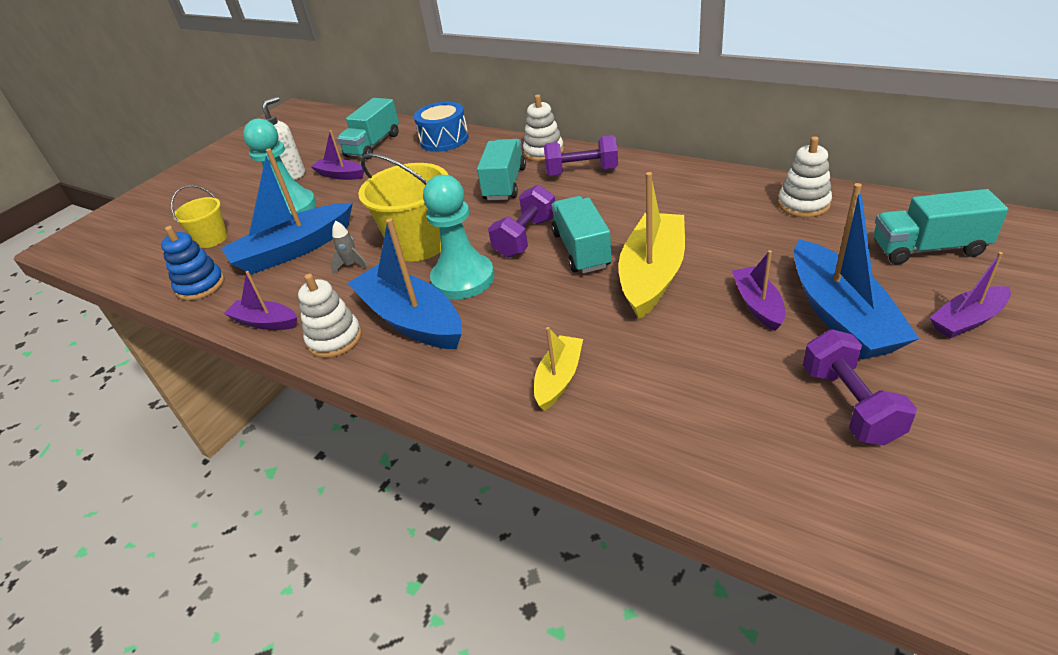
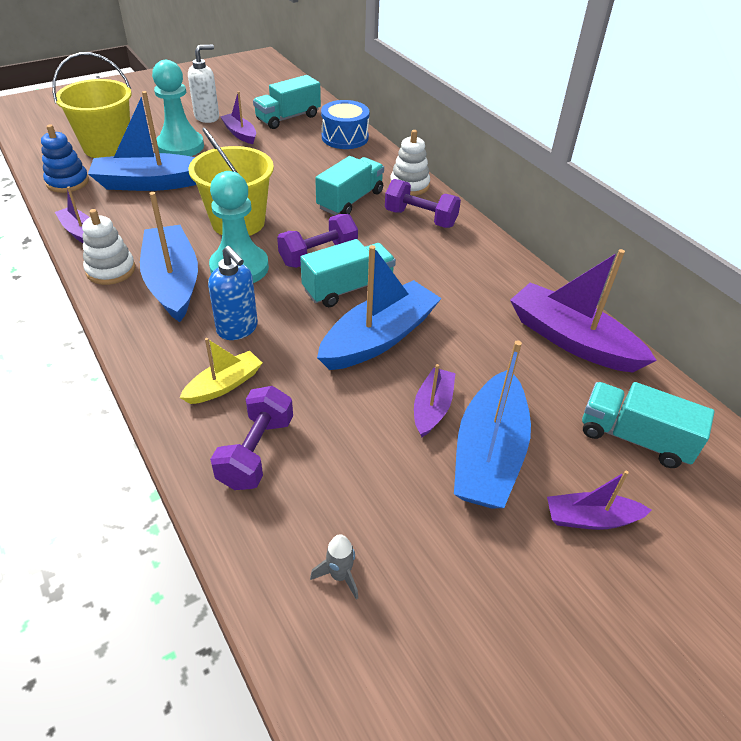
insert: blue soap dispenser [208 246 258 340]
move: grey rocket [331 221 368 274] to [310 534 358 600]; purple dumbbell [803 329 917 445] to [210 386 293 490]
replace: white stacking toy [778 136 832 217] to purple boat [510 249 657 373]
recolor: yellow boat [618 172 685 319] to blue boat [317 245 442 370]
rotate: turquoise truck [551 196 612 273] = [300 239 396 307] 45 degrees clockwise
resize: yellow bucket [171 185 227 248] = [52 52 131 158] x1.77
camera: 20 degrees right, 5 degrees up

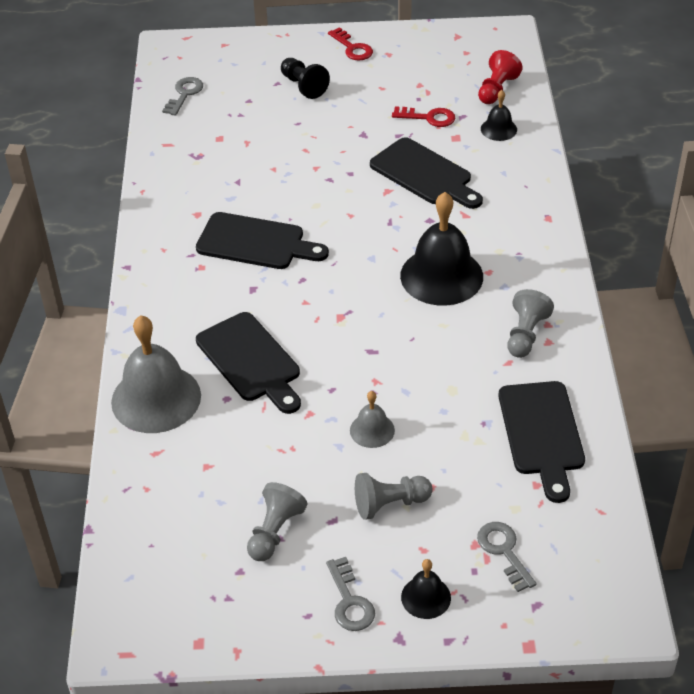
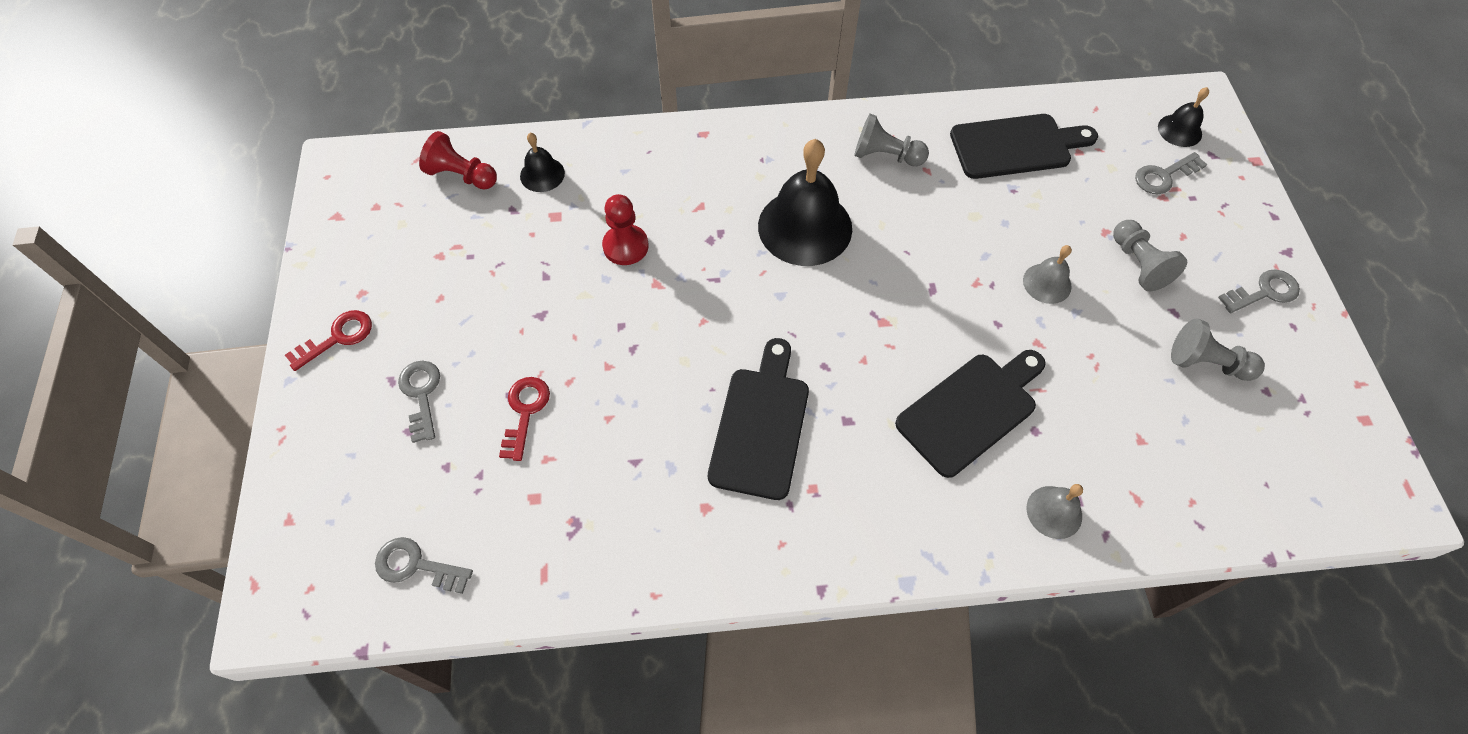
move: red key [392 106 455 127] to [499 377 550 461]; black bell [401 559 451 619] to [1158 87 1209 147]
replace: black pawn [281 58 330 99] to grey key [398 361 440 443]; black cutting board [370 137 483 209] to red pawn [602 194 649 265]
resize: grey bell [111 315 201 433] = [1027 484 1083 539] x0.49
camera: 95 degrees left, 15 degrees up

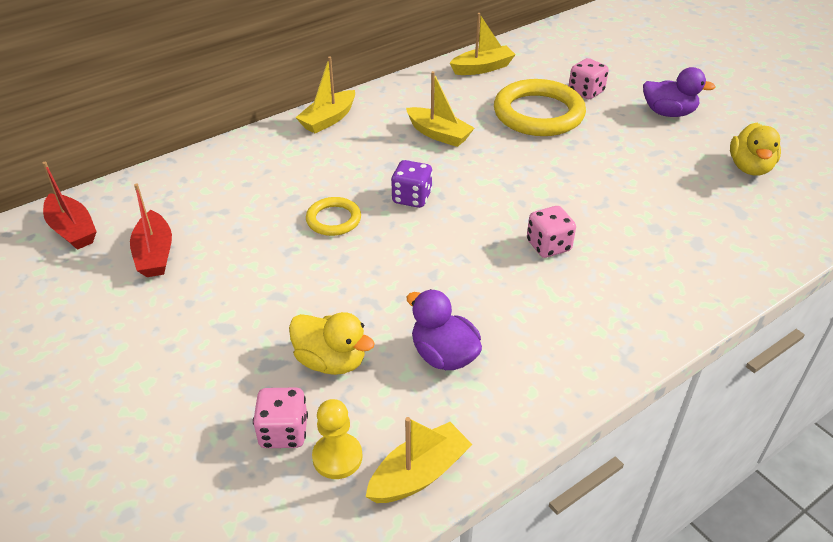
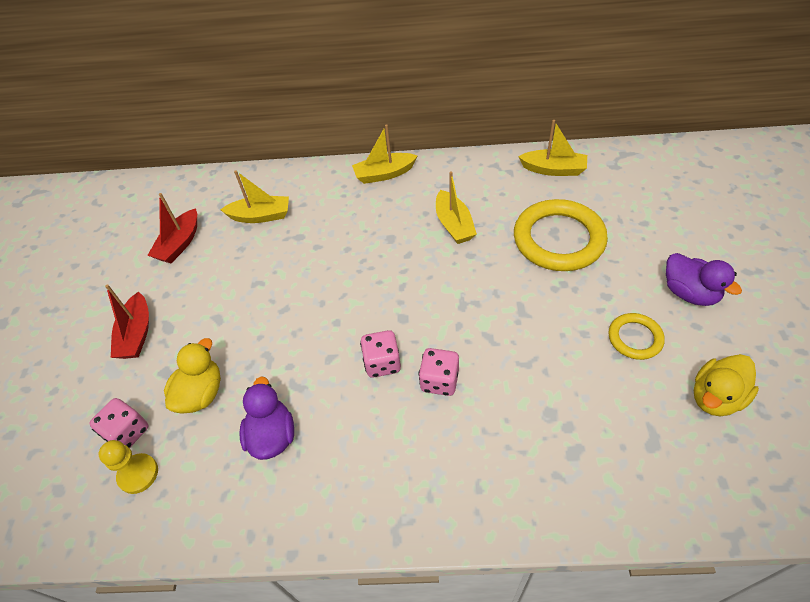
delete: purple dice [391 160 433 208]
move: red boat [43 162 97 250] to [105 284 149 359]; yellow ring [306 197 361 236] to [609 313 665 360]; yellow boat [366 417 473 503] to [220 170 289 223]; pink dice [569 58 609 99] to [360 330 401 378]
rotate: yellow duck [289 312 375 375] = [164 338 221 414] 135 degrees counterclockwise
camera: 40 degrees right, 10 degrees up

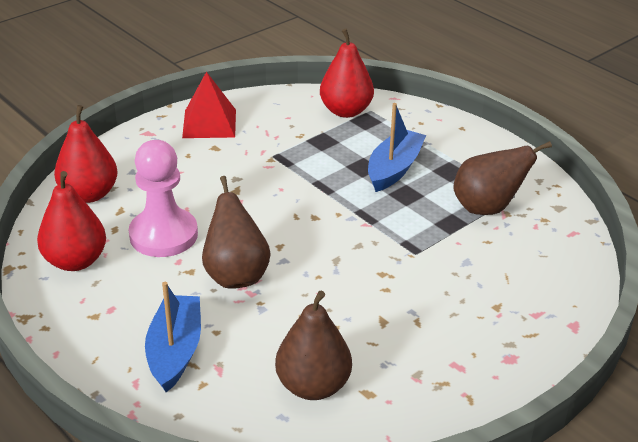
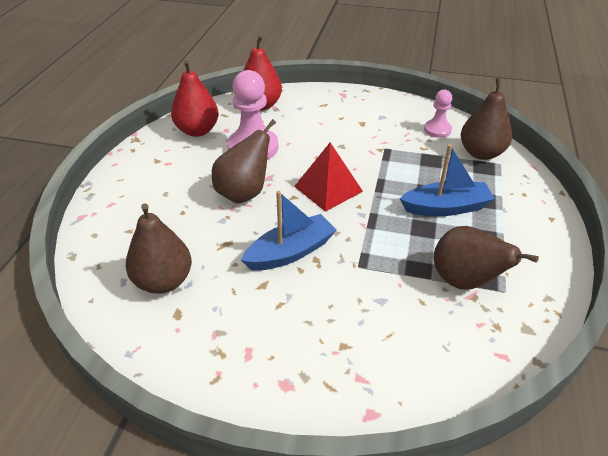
insert: pink pawn [424 90 452 138]
move: blue boat [145 282 201 392] to [241 191 337 271]; red pyramid [182 72 236 138] to [294 142 363 212]
recolor: red pear [320 29 374 118] to brown pear [461 78 512 160]
camera: 55 degrees right, 5 degrees up

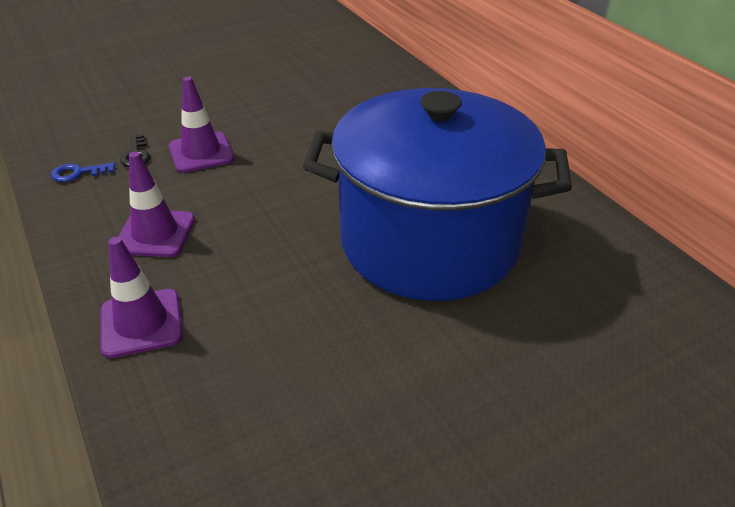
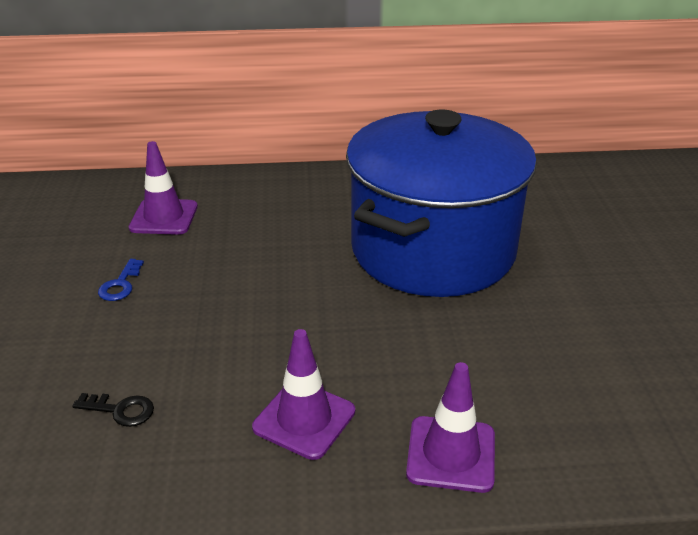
move: blue key [51 162 115 182] to [98 259 144 301]; purple traffic cone [169 77 234 173] to [129 141 198 235]
camera: 65 degrees left, 5 degrees down

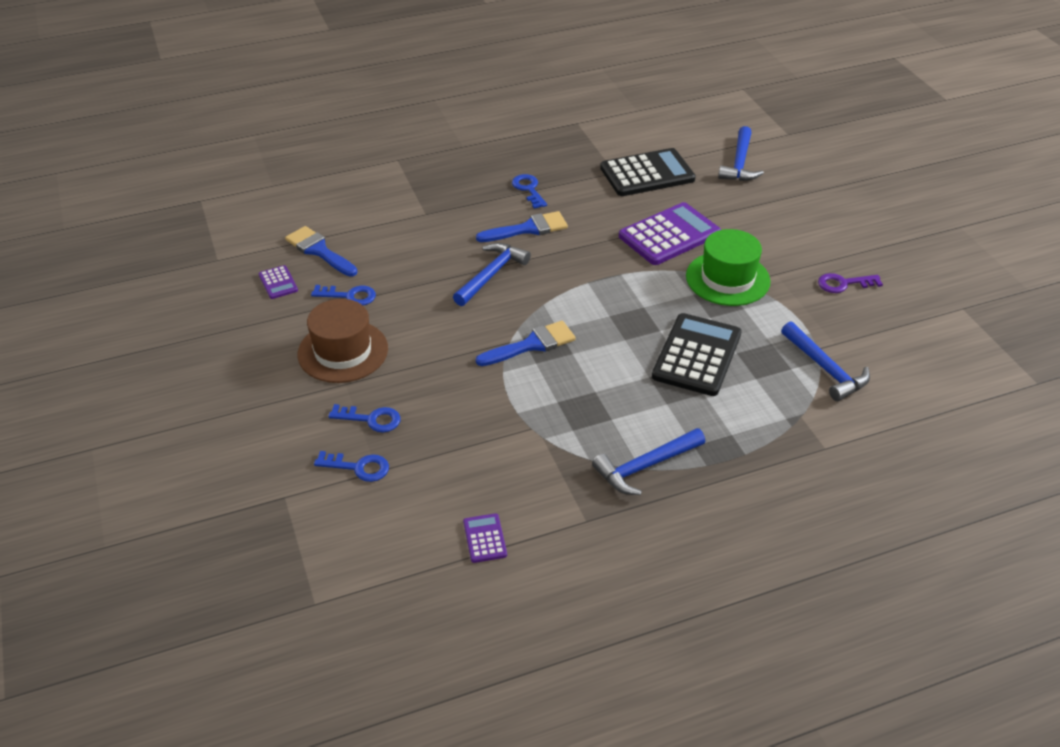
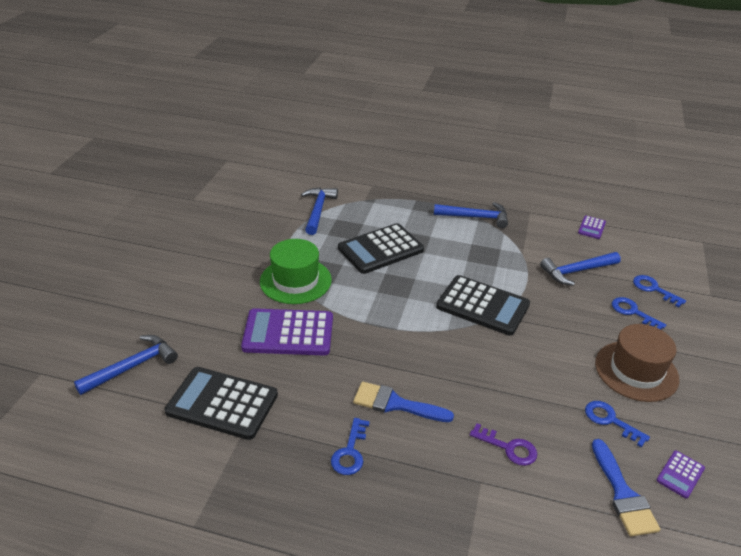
move: blue hammer [453 243 531 306] to [540 252 621 286]; purple key [818 273 883 293] to [470 423 537 466]
replace: blue brush [476 321 576 366] to black calculator [436 275 530 336]
rotate: purple calculator [259 265 298 299] = [657 450 705 499] 150 degrees counterclockwise
camera: 145 degrees left, 5 degrees down

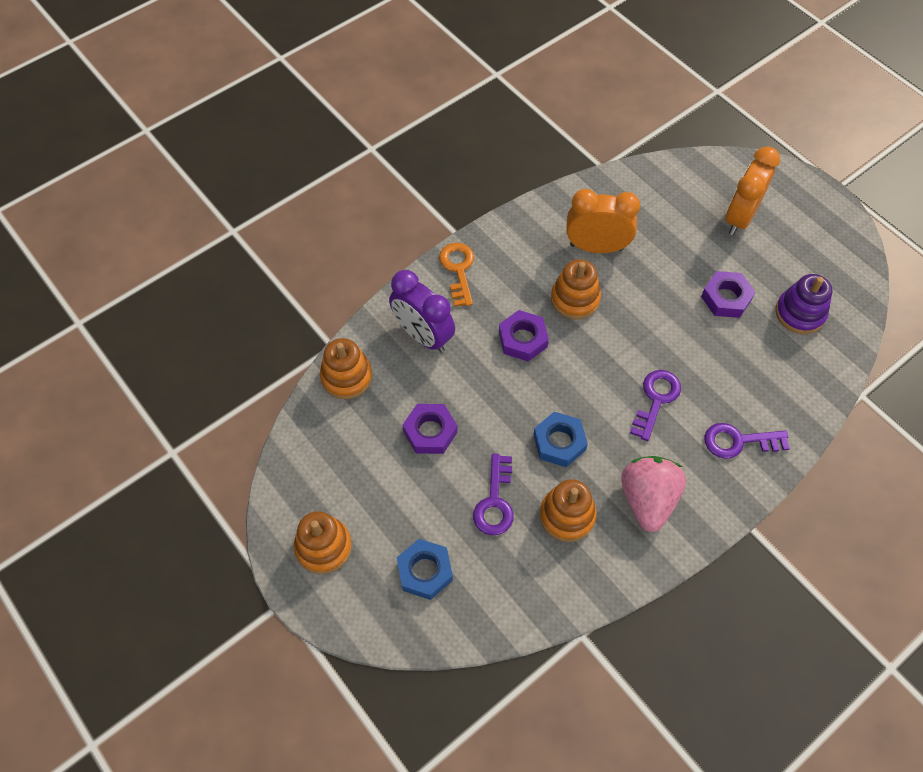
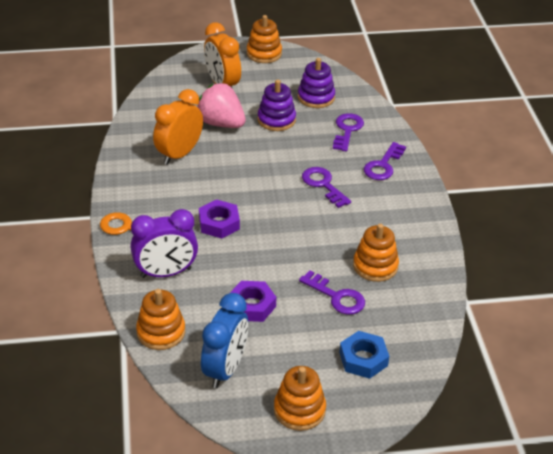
delete: blue nut [533 412 588 467]
insert: blue clock [201 293 248 388]; purple key [333 113 364 152]
move: orange stacking toy [551 259 601 319] to [247 15 282 63]; pink strawberry [621 456 686 532] to [197 83 246 128]
replace: purple nut [701 271 756 318] to purple stacking toy [257 80 296 131]
camera: 60 degrees left, 20 degrees down

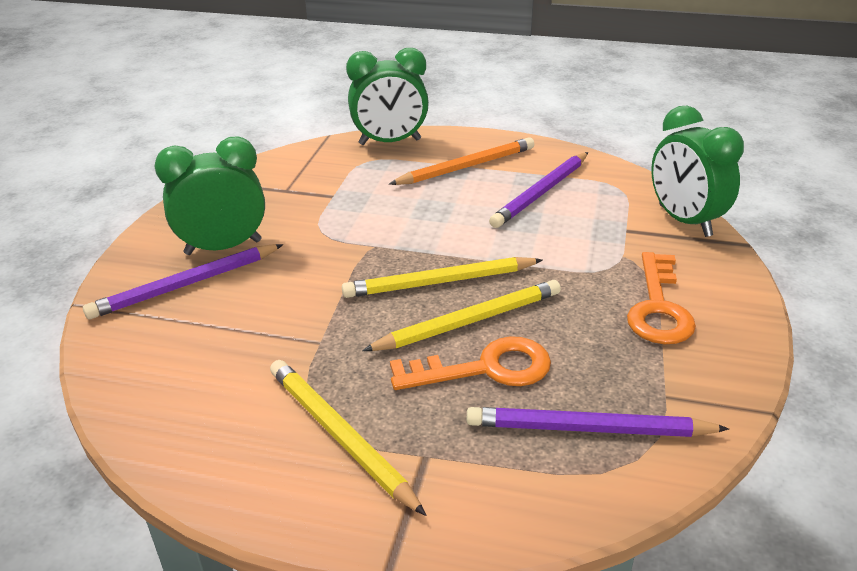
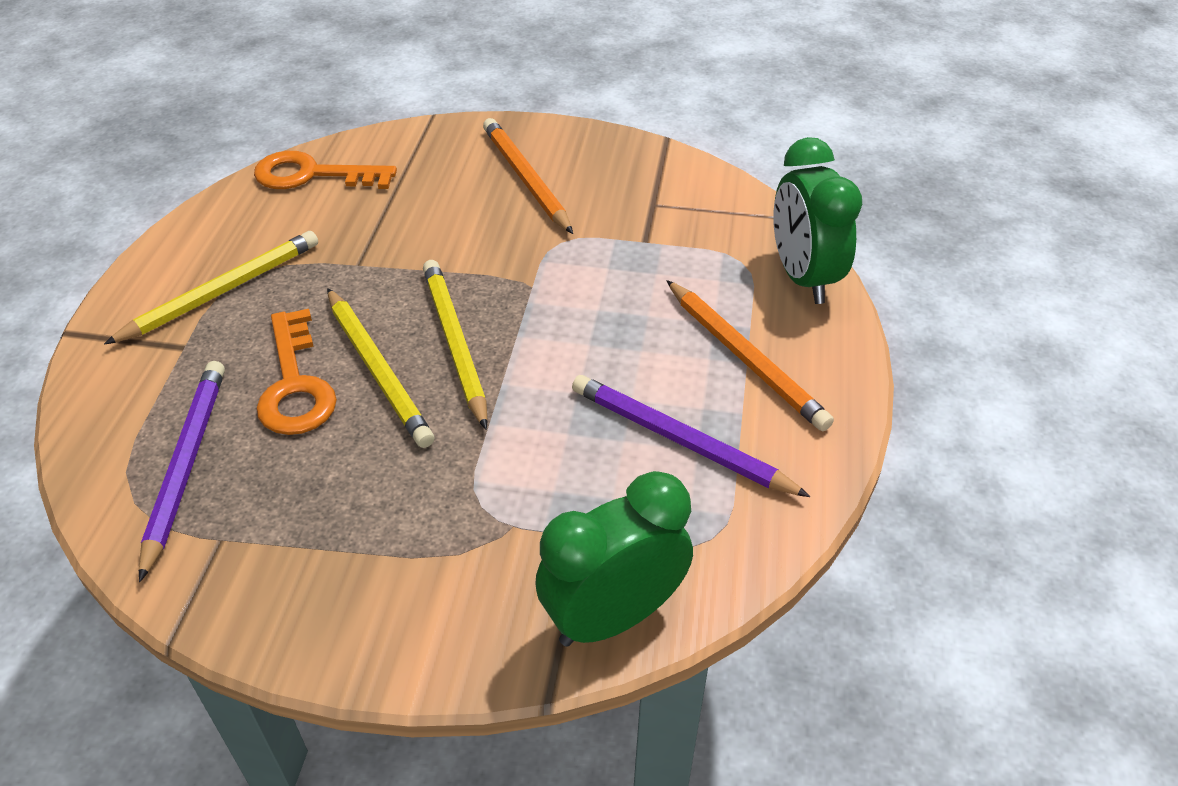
delete: purple pencil [83 244 284 319]
move: orange key [627 252 696 344] to [254 151 397 189]
replace: green clock [154 137 265 255] to orange pencil [483 118 573 234]
camera: 85 degrees right, 10 degrees up

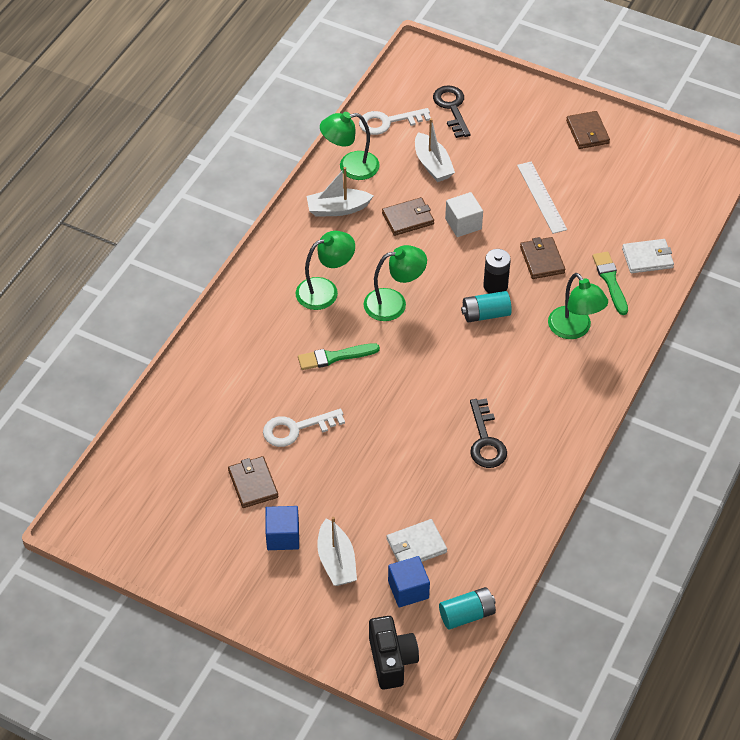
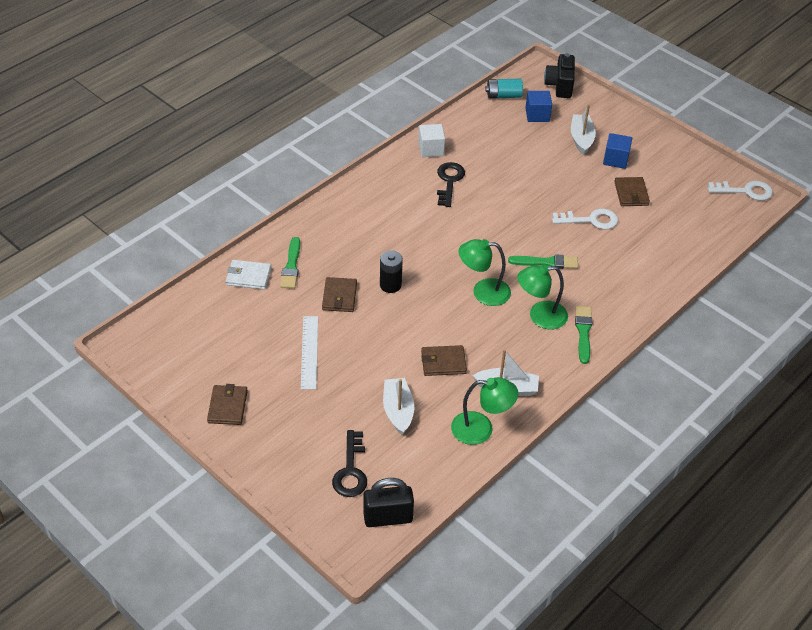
delete: white wallet [387 519 447 562]; turquoise battery [461 291 512 322]; green lamp [548 273 608 339]
insert: black padlock [363 478 414 527]; green brush [575 306 592 364]
move: white key [359 108 431 135] to [708 181 773 201]; white cube [445 192 483 237] to [418 124 445 157]
camera: 165 degrees left, 5 degrees down

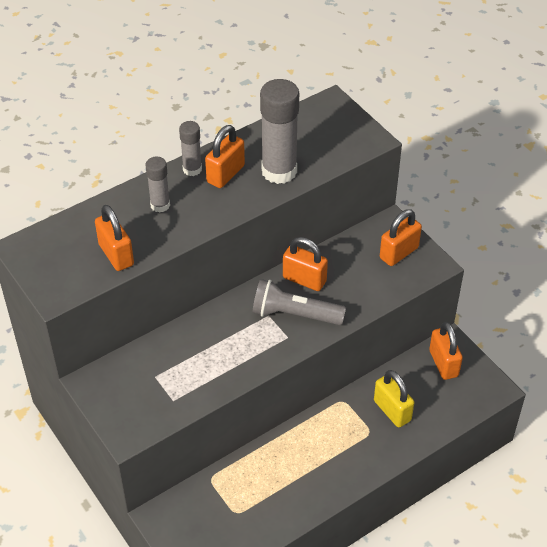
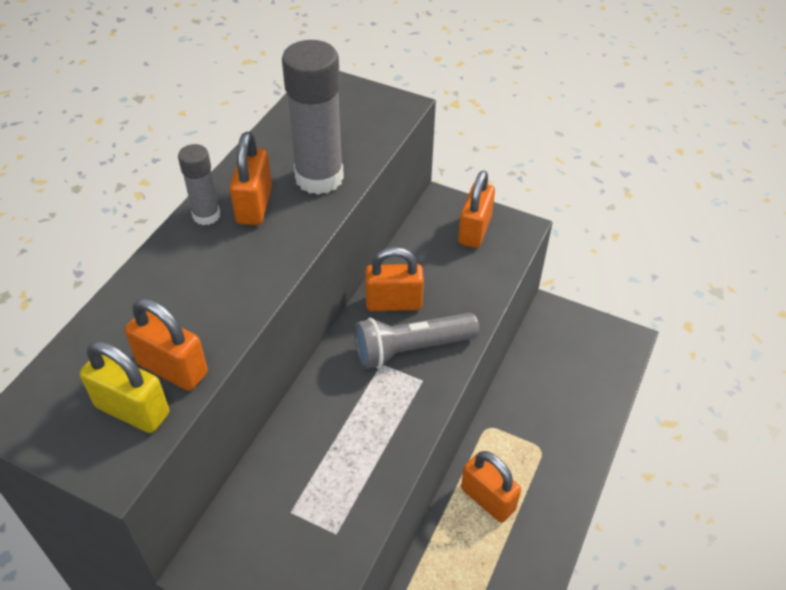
delete: grey glue stick [145 157 170 213]
move: yellow padlock [374 370 414 427] to [80 341 169 433]; orange padlock [429 322 463 380] to [461 451 521 523]
camera: 30 degrees left, 0 degrees up

